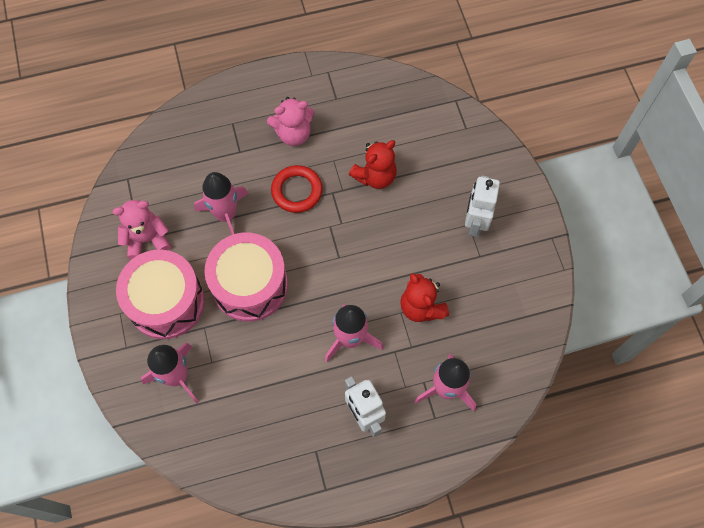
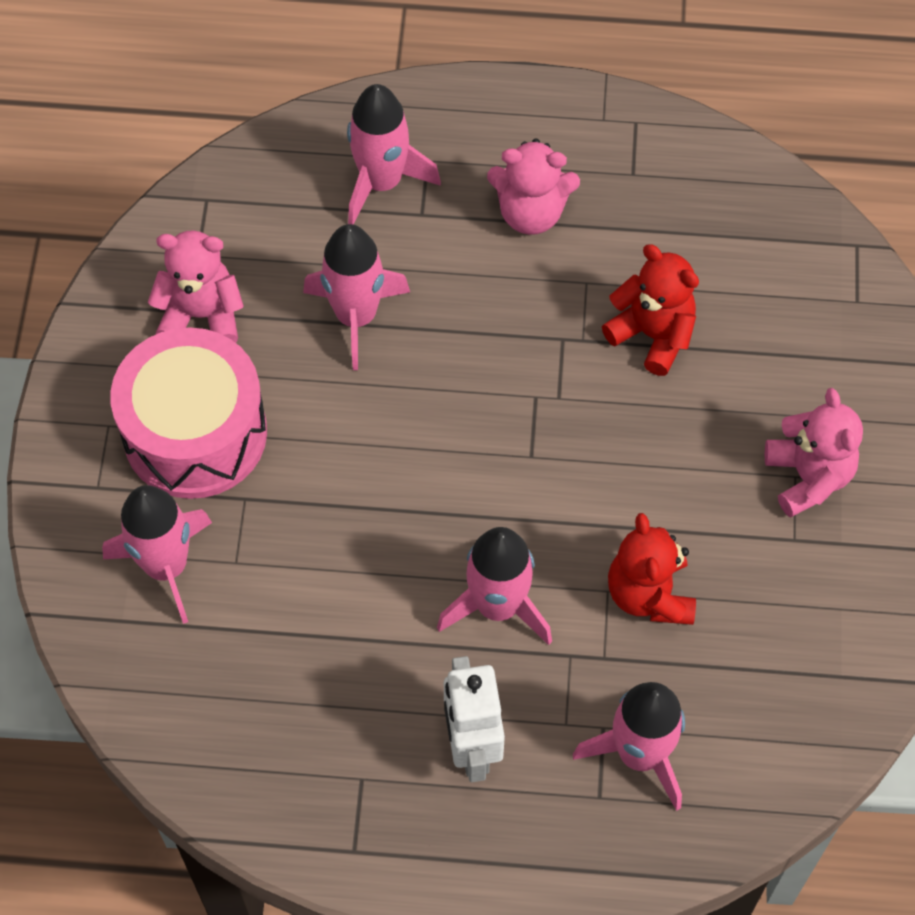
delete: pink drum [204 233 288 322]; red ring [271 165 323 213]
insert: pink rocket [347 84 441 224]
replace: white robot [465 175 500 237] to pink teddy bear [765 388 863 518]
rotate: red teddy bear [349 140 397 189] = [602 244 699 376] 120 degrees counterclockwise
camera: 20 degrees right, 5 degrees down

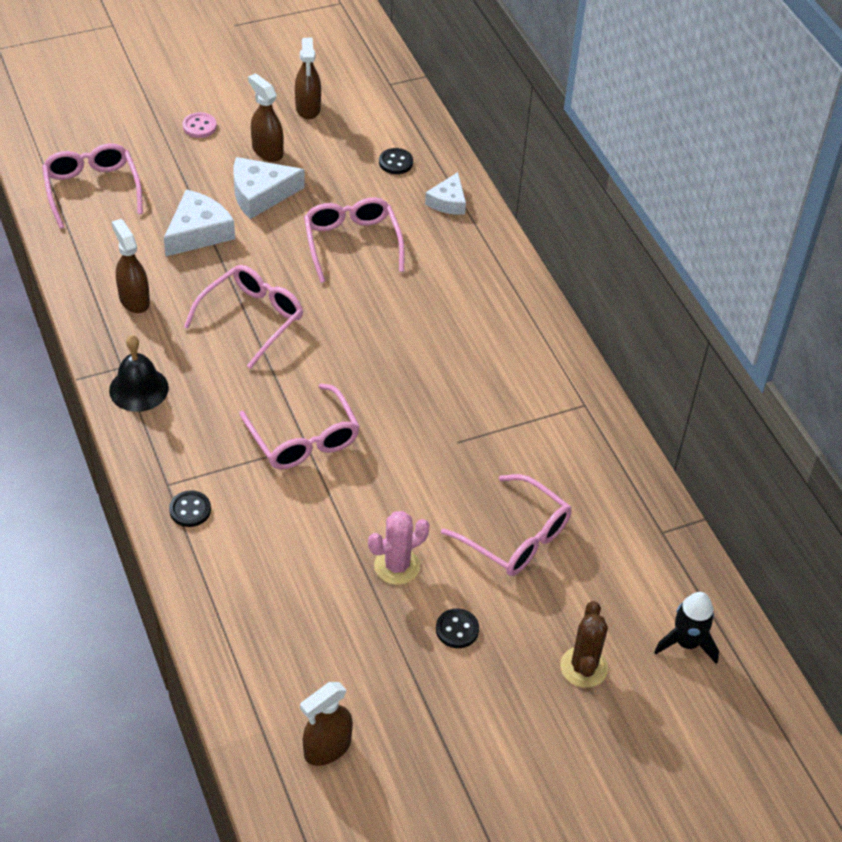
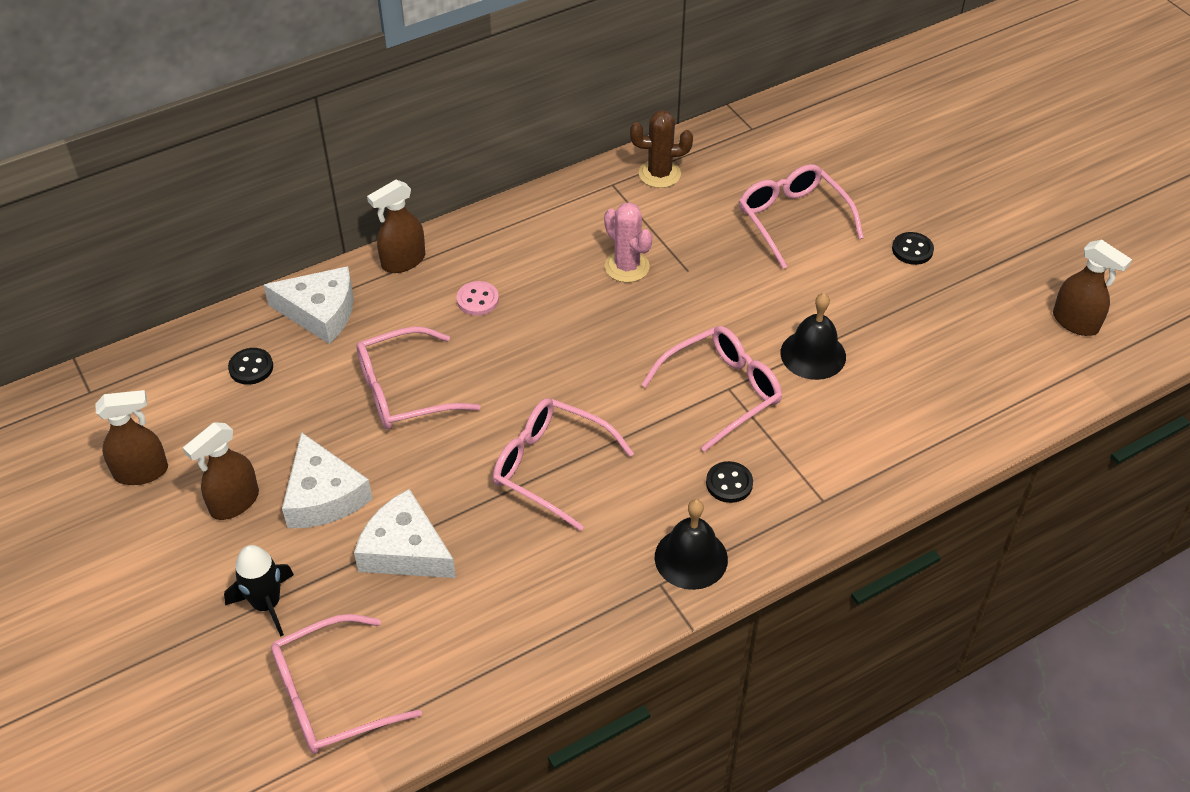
insert: black bell [780 293 846 380]
move: brown spray bottle [112 219 150 313] to [367 180 425 273]; black button [169 490 211 527] to [706 461 753 503]; pink button [183 112 217 138] to [457 281 499 316]; pink cactus [368 511 430 585] to [604 202 652 282]; brown cactus [560 601 608 688] to [630 110 693 188]; black rocket [654 592 719 664] to [224 545 294 637]
rotate: pink glasses [441 474 571 576] = [739 164 864 269] 60 degrees counterclockwise
resize: white cheese [425 172 466 215] = [263 266 354 344] x1.55
camera: 95 degrees left, 0 degrees up

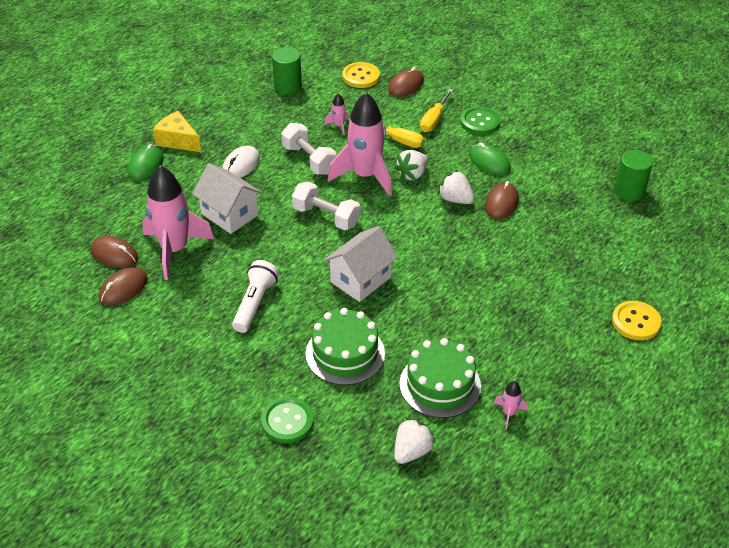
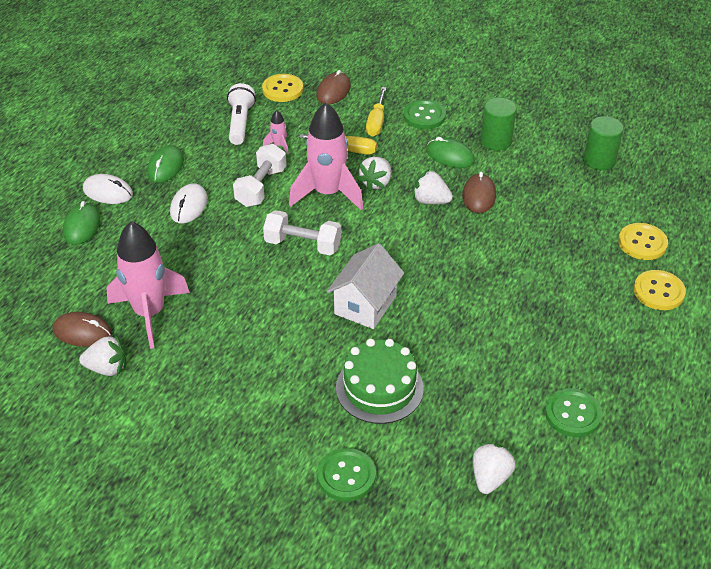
delete: white house [192 163 262 234]; green cake [399 338 481 418]
insert: green mouse [147 145 184 183]; yellow button [618 223 668 260]
move: white flashlight [232 260 279 333] to [227 83 256 145]; green cylinder [272 47 302 94] to [481 98 516 151]
replace: brown mouse [99 267 148 305] to white strawberry [79 335 126 376]; yellow cheese [153 111 201 152] to white mouse [83 174 133 204]; pink rocket [494 381 528 429] to green button [545 388 602 437]
rotate: white dumbbell [281 123 336 175] = [233 144 287 207] 75 degrees clockwise
camera: 15 degrees left, 0 degrees up

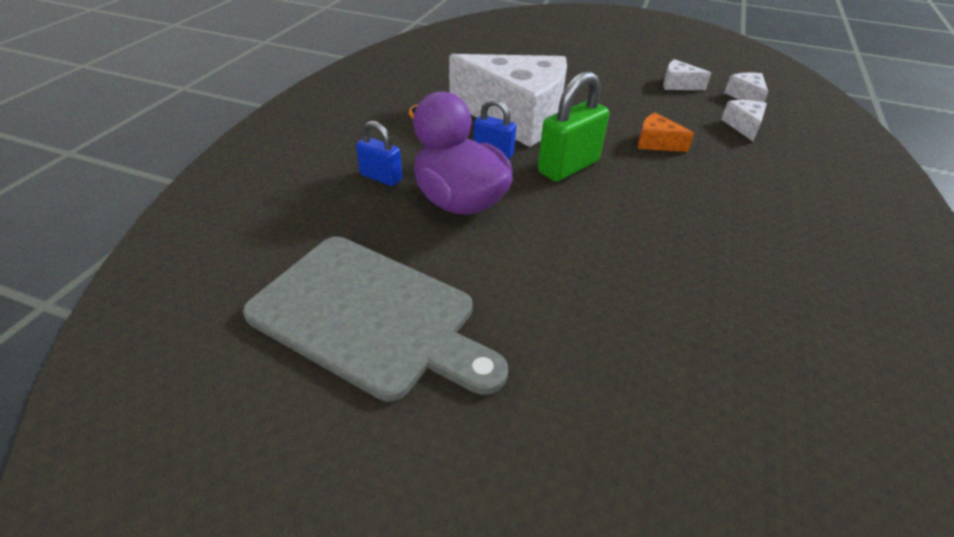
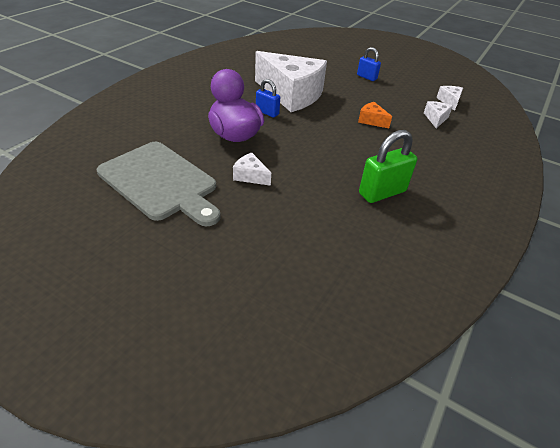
move: blue padlock [356 121 402 186] to [357 47 381 81]; green padlock [538 71 609 182] to [359 130 417 203]; white cheese [663 59 711 90] to [233 153 271 186]
camera: 10 degrees right, 0 degrees up

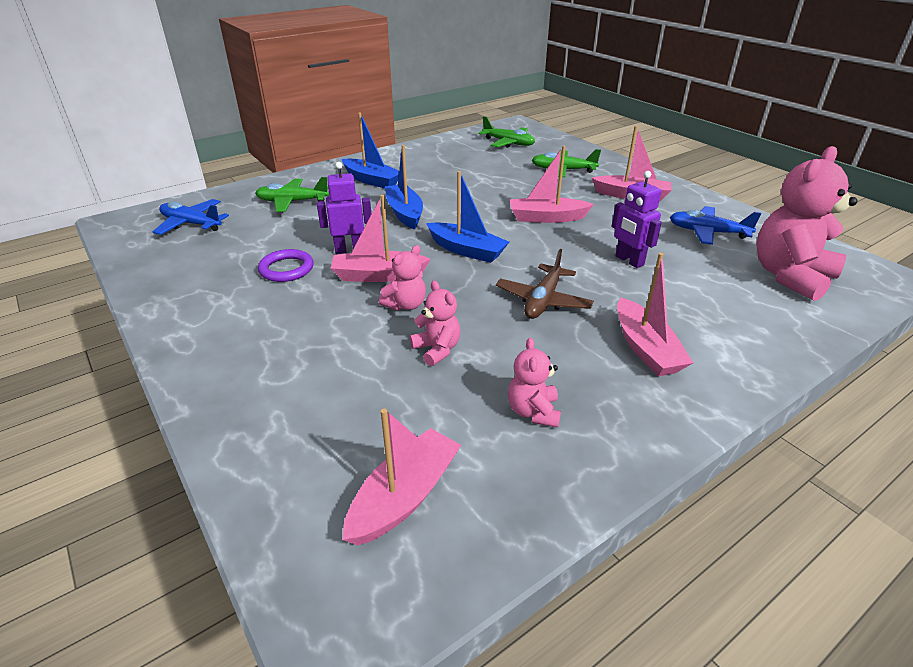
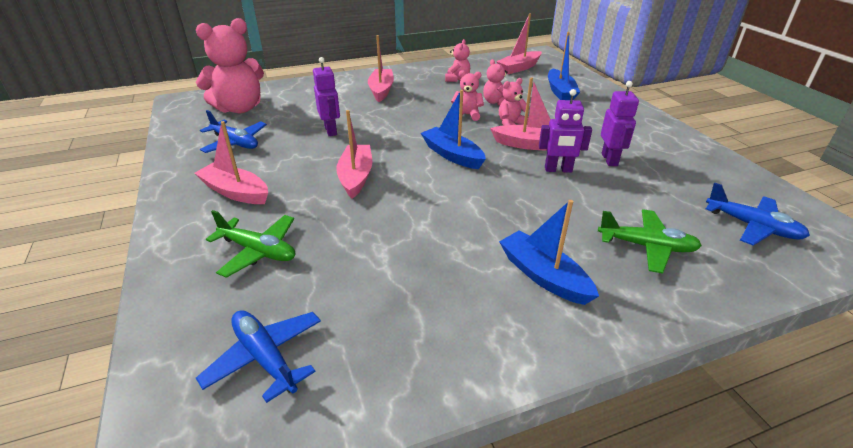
delete: brown plane [496 249 594 319]
insert: pink teddy bear [451 70 484 121]
move: blue boat [385 145 423 230] to [548 32 580 100]
replace: purple ring [258 249 314 282] to purple robot [601 81 639 166]
recolor: green plane [478 116 535 148] to blue plane [196 310 321 403]
rotate: pink boat [510 145 594 223] = [336 110 372 199] 105 degrees counterclockwise
camera: 165 degrees left, 0 degrees up

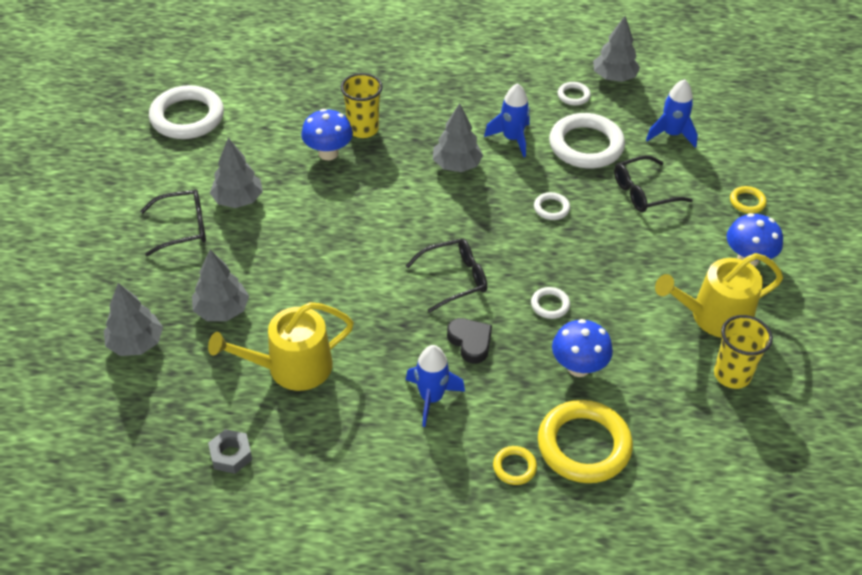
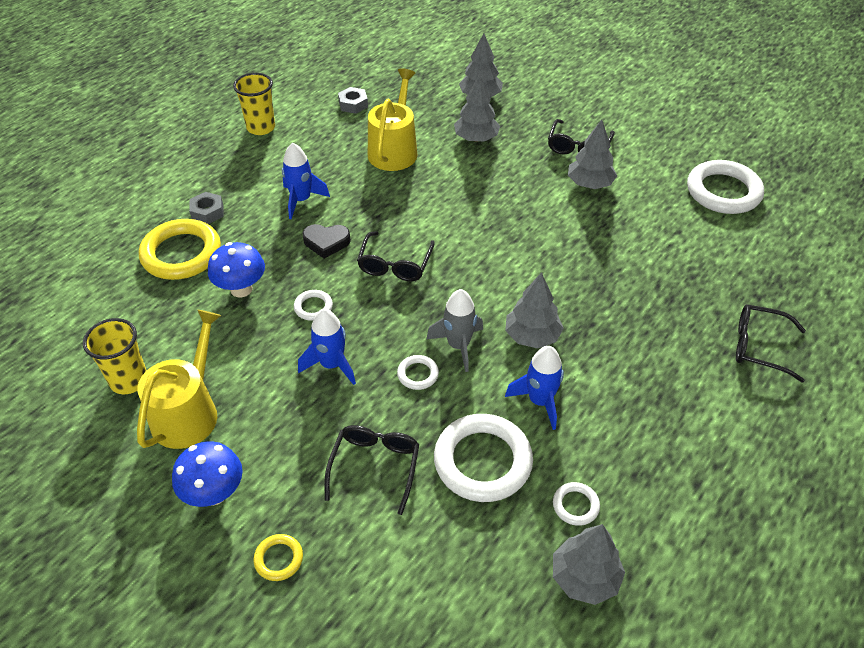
delete: blue mushroom [301 109 353 160]
insert: grey rocket [426 289 483 372]; black glasses [736 304 806 382]
move: yellow cup [341 73 383 138] to [233 73 275 135]; blue rocket [646 79 698 148] to [298 309 356 385]
replace: yellow ring [493 446 537 485] to grey nut [189 192 224 224]
camera: 125 degrees right, 0 degrees up

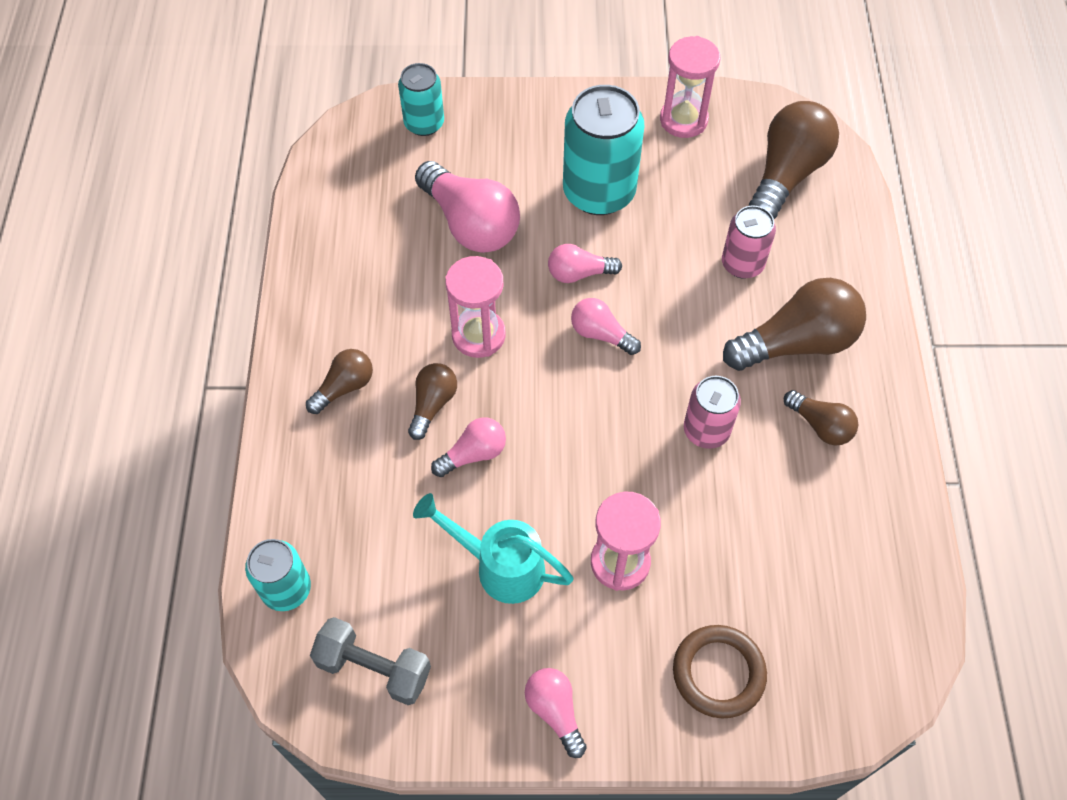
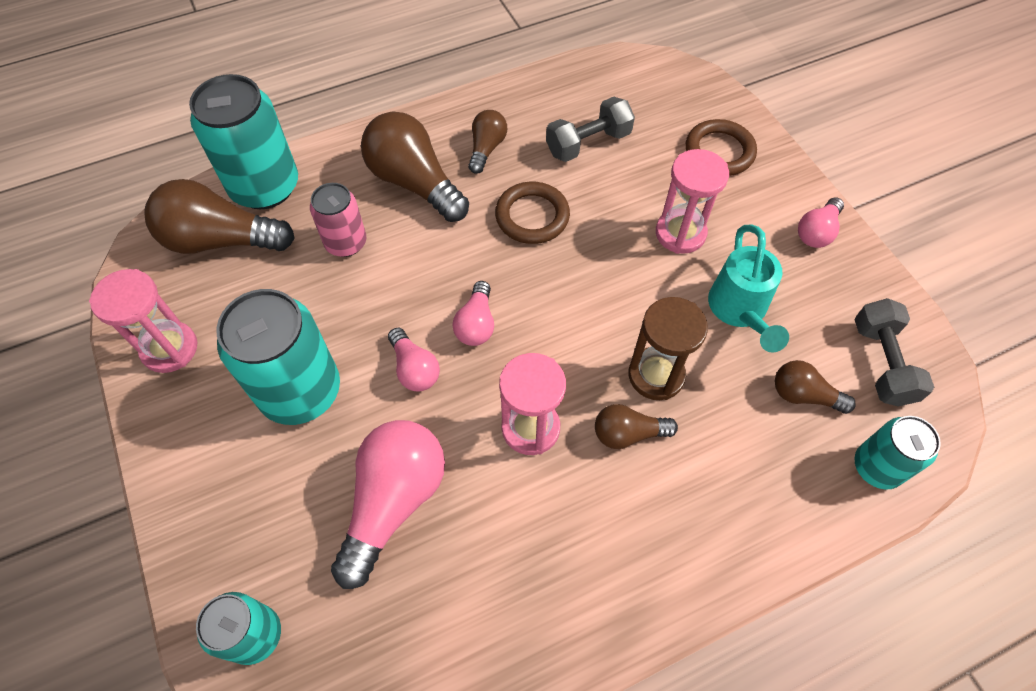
insert: turquoise can [189 74 298 209]; grey dumbbell [546 97 635 162]
move: brown light bulb [306 349 373 414] to [775 360 856 414]
replace: pink light bulb [431 417 506 477] to brown hourglass [628 297 708 400]; pink can [684 376 741 449] to brown ring [495 182 570 244]
camera: 115 degrees left, 0 degrees up

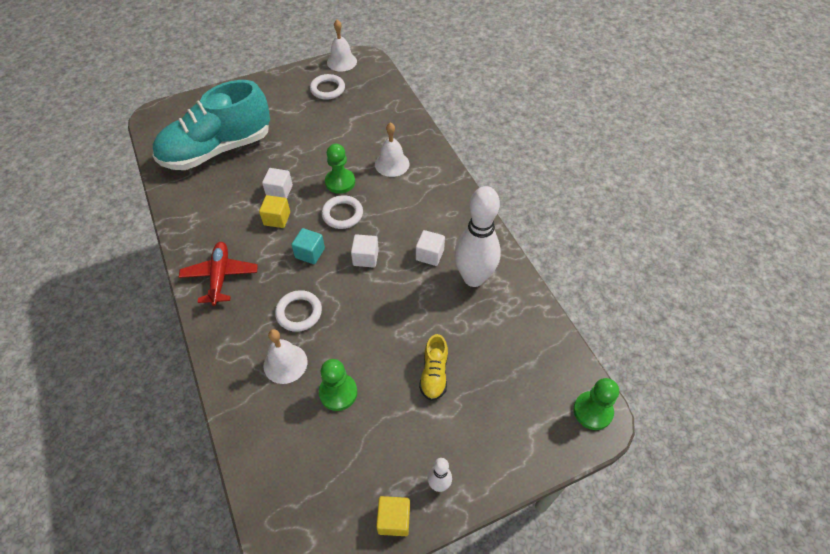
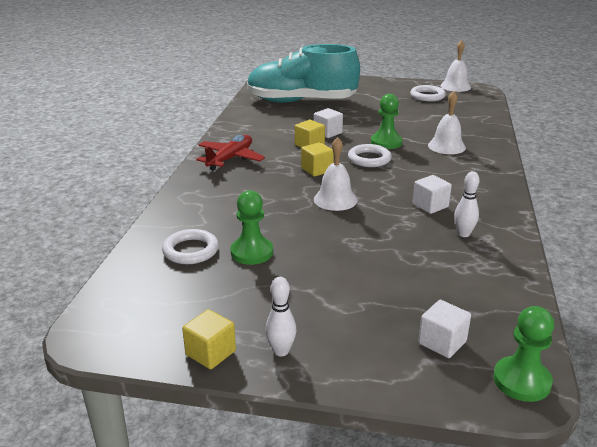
delete: yellow shoe [419 334 448 401]
move: white bell [264 329 307 384] to [314 137 357 211]; white ring [275 290 322 332] to [162 229 219 264]; white cube [351 234 379 268] to [418 300 471 358]
recolor: turquoise cube [291 228 325 264] to yellow cube [301 142 334 177]
resize: white bowling pin [454 186 501 287] = [454 171 479 237] x0.45
camera: 35 degrees right, 25 degrees down

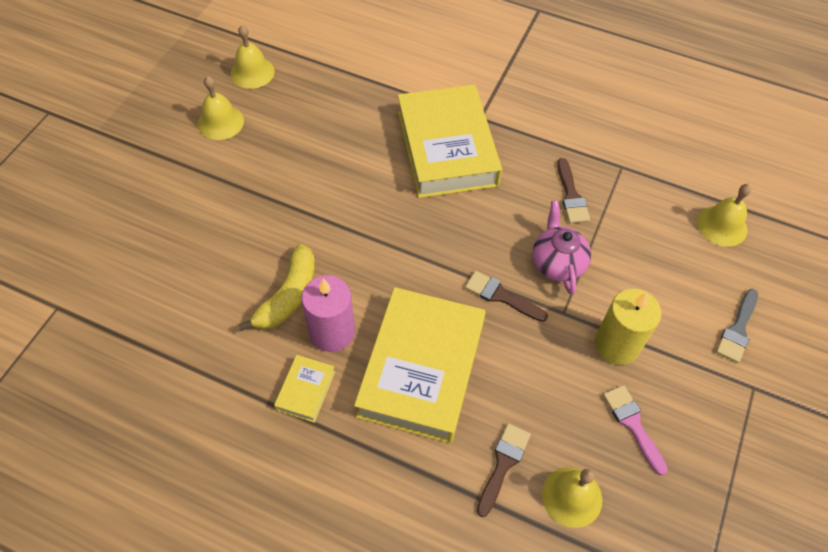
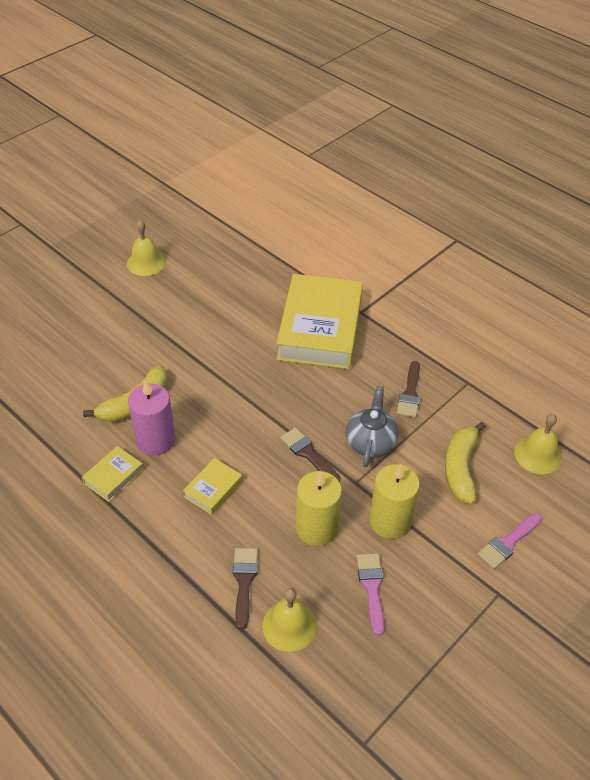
delete: yellow bell [231 25 275 89]
insert: yellow candle [296 471 342 546]; yellow banana [445 422 486 504]
recolor: pink teapot [532 201 591 295] to grey teapot [346 386 398 467]; grey brush [716 289 758 363] to pink brush [478 513 542 569]
rotate: brown brush [477 423 531 517] = [233 548 258 630] 45 degrees counterclockwise
resize: yellow book [354 287 486 443] = [183 458 242 515] x0.42
camera: 20 degrees right, 10 degrees down

